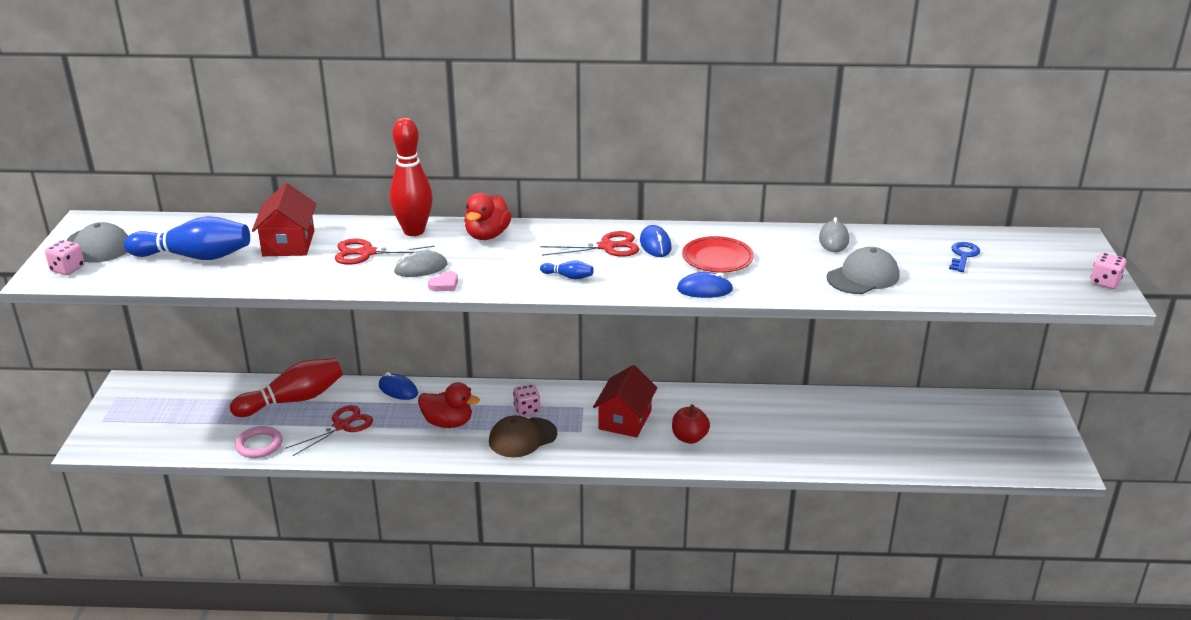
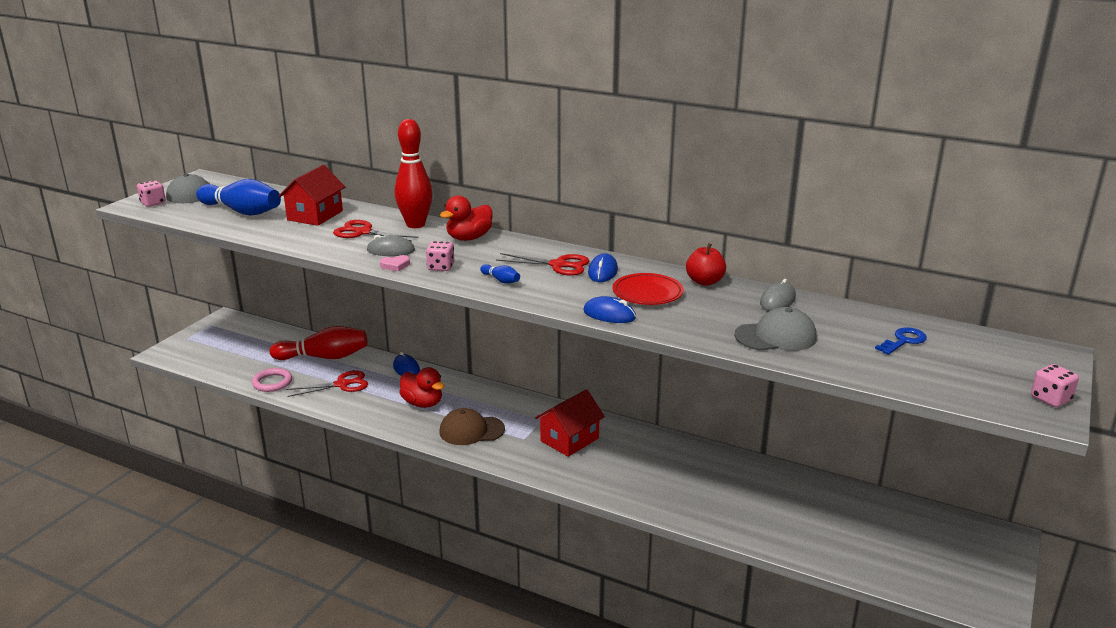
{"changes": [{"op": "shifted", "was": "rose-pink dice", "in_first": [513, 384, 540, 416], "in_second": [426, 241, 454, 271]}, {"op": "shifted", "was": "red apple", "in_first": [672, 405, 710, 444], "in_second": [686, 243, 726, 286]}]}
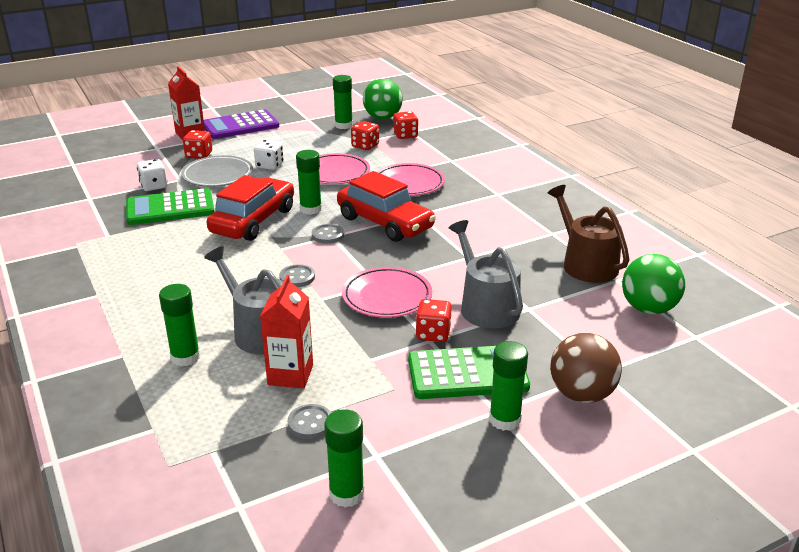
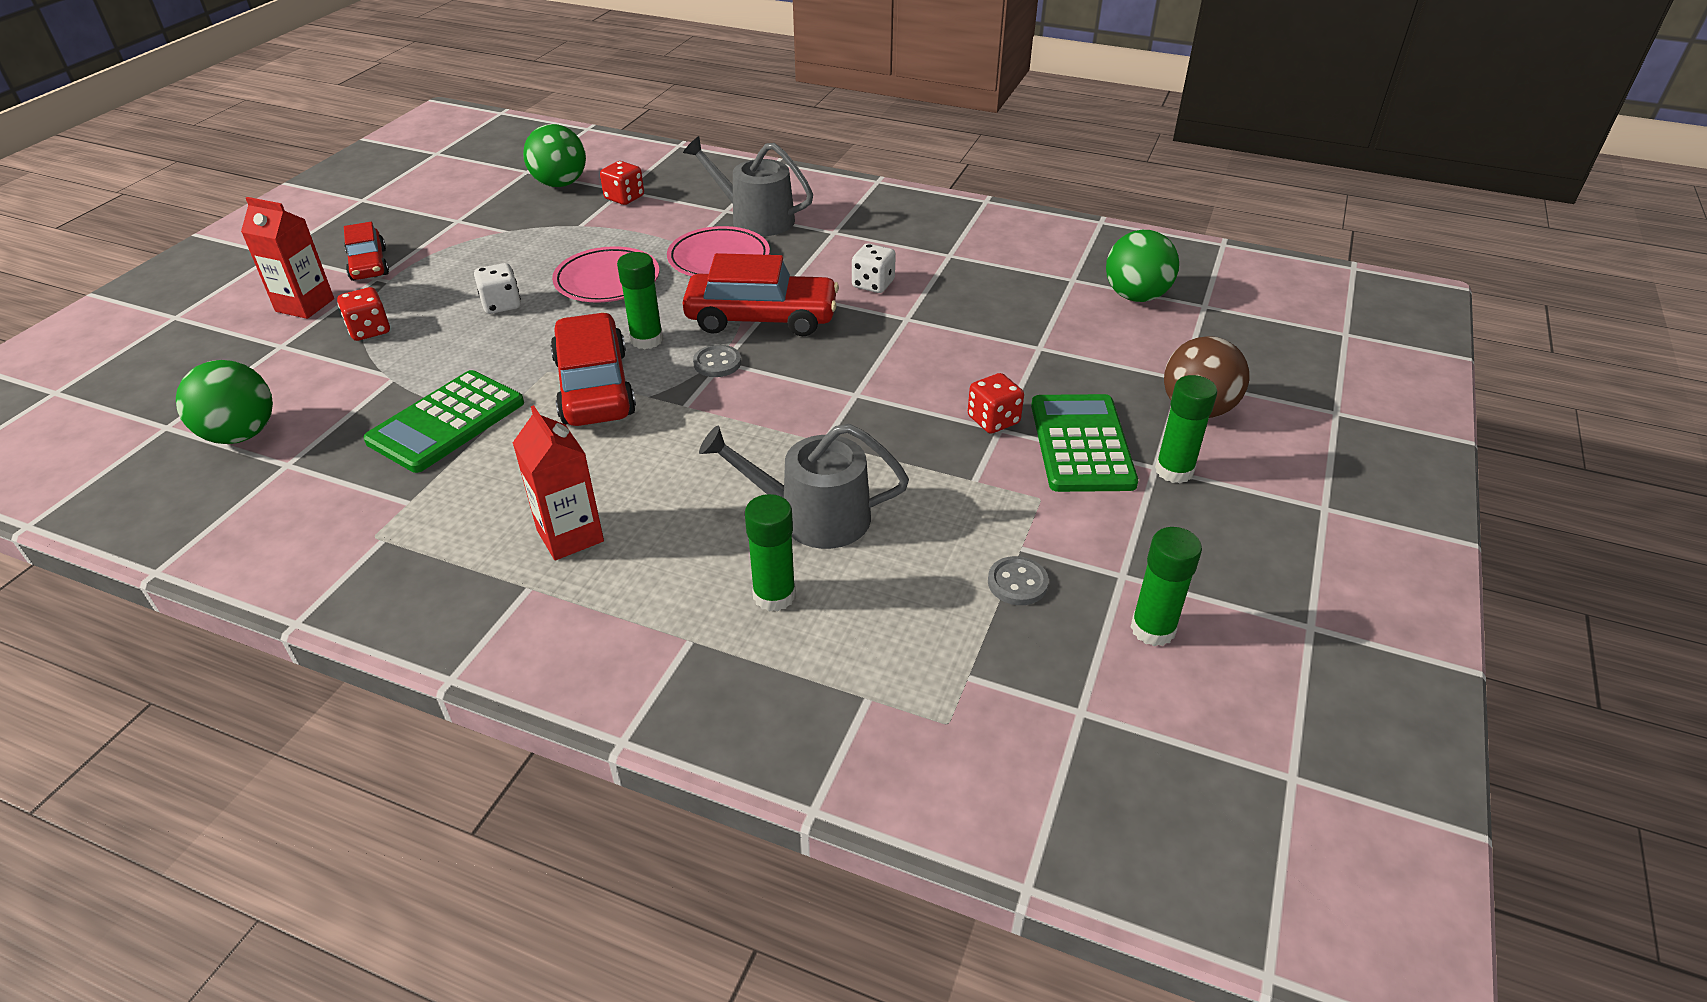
{"changes": [{"op": "new", "now": "green play ball", "in_second": [176, 360, 273, 444]}, {"op": "swapped", "was": "royal purple adding machine", "now": "red toy car", "in_first": [204, 110, 279, 139], "in_second": [344, 222, 389, 281]}, {"op": "shifted", "was": "red juice carton", "in_first": [260, 275, 313, 389], "in_second": [513, 405, 604, 560]}, {"op": "shifted", "was": "ash-grey sprinkling can", "in_first": [449, 220, 523, 329], "in_second": [683, 136, 813, 236]}, {"op": "shifted", "was": "white dice", "in_first": [137, 159, 167, 191], "in_second": [852, 243, 896, 293]}, {"op": "rotated", "was": "green adding machine", "in_first": [408, 346, 530, 399], "in_second": [1031, 394, 1138, 492], "clockwise": -45}, {"op": "gone", "was": "ash-grey plate", "in_first": [181, 155, 253, 187]}, {"op": "gone", "was": "ash-grey button", "in_first": [279, 264, 315, 287]}, {"op": "gone", "was": "green glue", "in_first": [333, 75, 353, 129]}, {"op": "gone", "was": "rose-pink plate", "in_first": [342, 267, 432, 318]}, {"op": "gone", "was": "red dice", "in_first": [351, 121, 379, 150]}, {"op": "gone", "was": "brown sprinkling can", "in_first": [548, 185, 629, 283]}]}
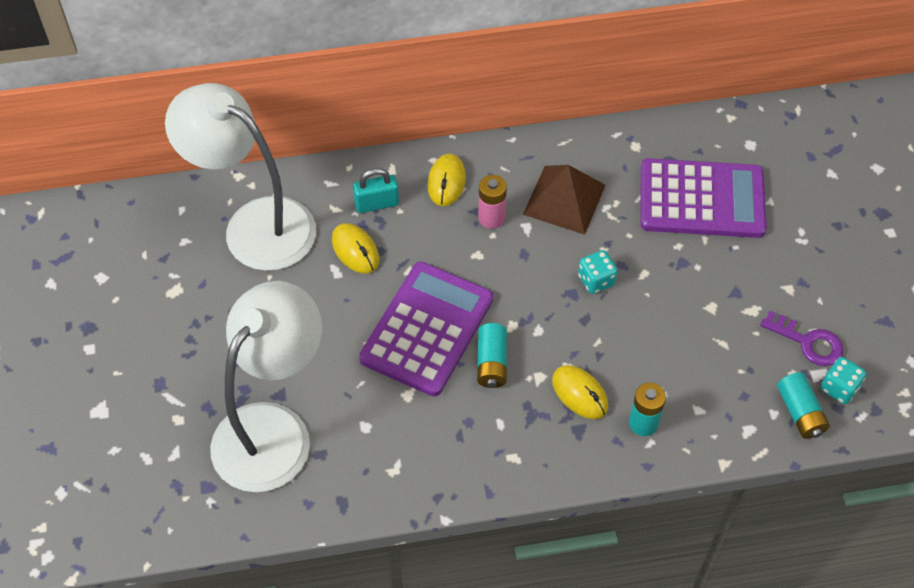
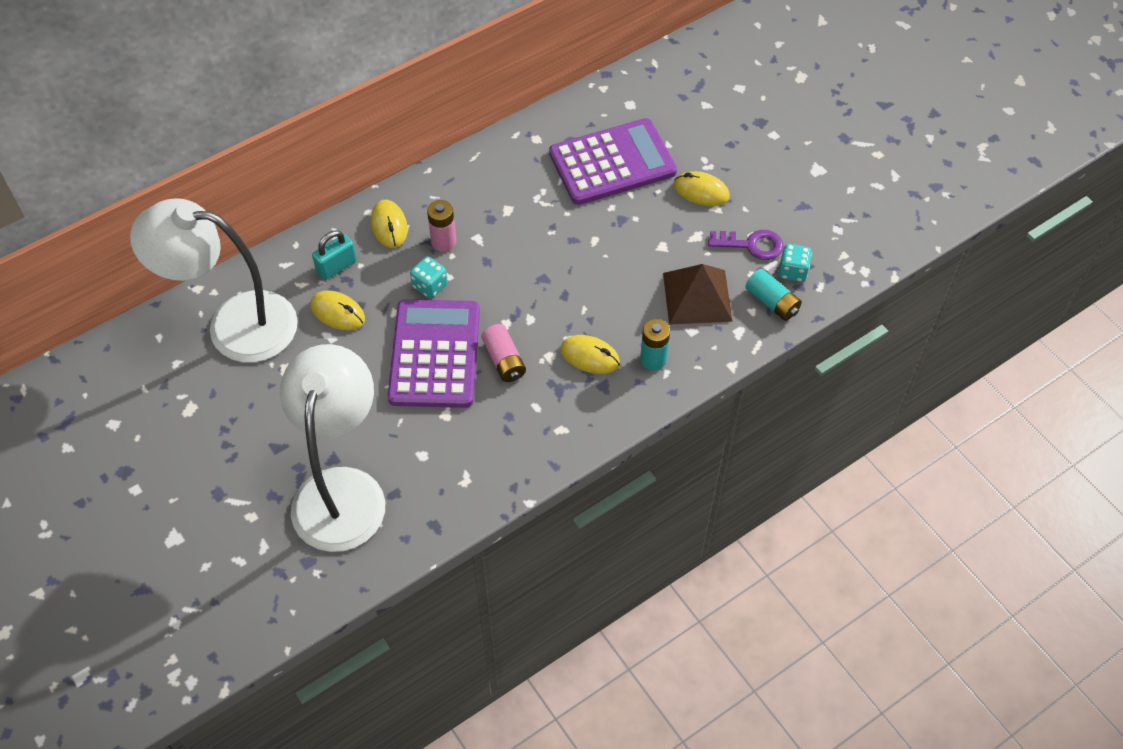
{"changes": [{"op": "shifted", "was": "teal dice", "in_first": [578, 250, 618, 294], "in_second": [410, 256, 448, 298]}, {"op": "repainted", "was": "teal battery", "now": "rose-pink battery", "in_first": [477, 323, 507, 388], "in_second": [481, 324, 526, 382]}, {"op": "shifted", "was": "brown pyramid shape", "in_first": [523, 165, 606, 235], "in_second": [663, 264, 733, 325]}, {"op": "new", "now": "yellow PC mouse", "in_second": [674, 171, 730, 206]}]}
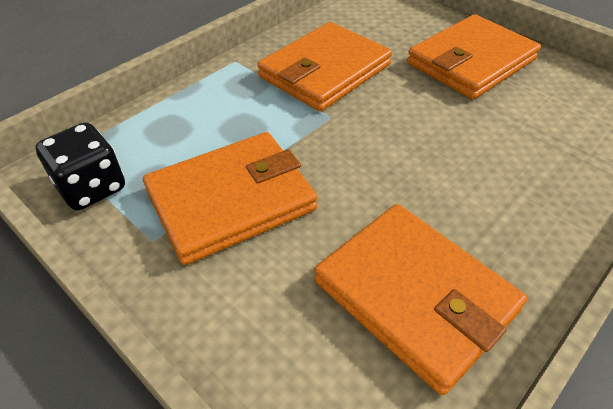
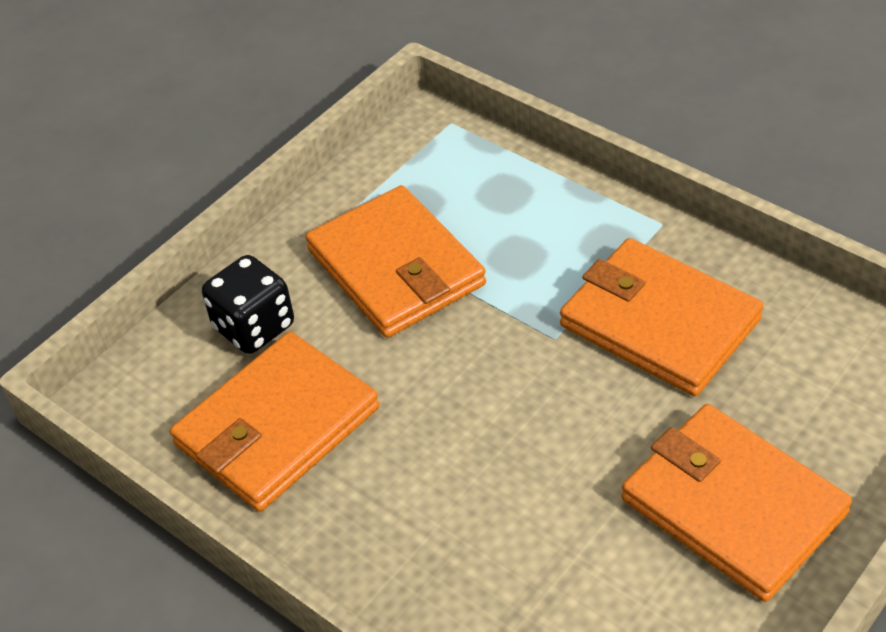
{"changes": [{"op": "shifted", "was": "black dice", "in_first": [36, 123, 125, 210], "in_second": [202, 255, 294, 354]}]}
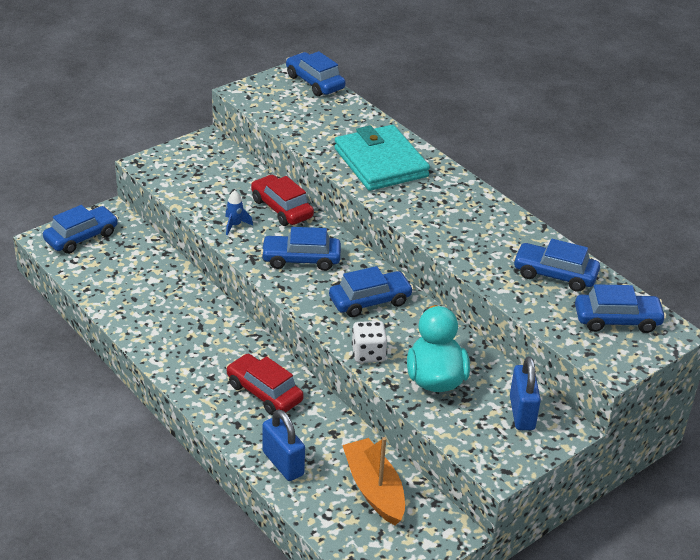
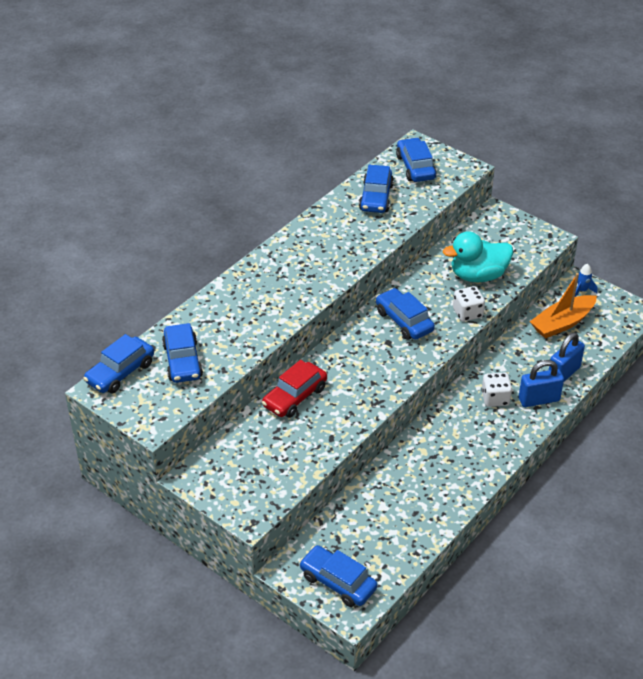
{"changes": [{"op": "shifted", "was": "cobalt toy car", "in_first": [261, 227, 341, 271], "in_second": [162, 323, 203, 383]}, {"op": "swapped", "was": "red toy car", "now": "white dice", "in_first": [226, 354, 304, 415], "in_second": [481, 373, 512, 407]}, {"op": "shifted", "was": "cobalt lock", "in_first": [510, 356, 541, 430], "in_second": [519, 360, 564, 407]}, {"op": "shifted", "was": "cobalt rocket", "in_first": [225, 190, 253, 235], "in_second": [575, 264, 597, 297]}, {"op": "gone", "was": "teal card wallet", "in_first": [334, 125, 430, 191]}]}
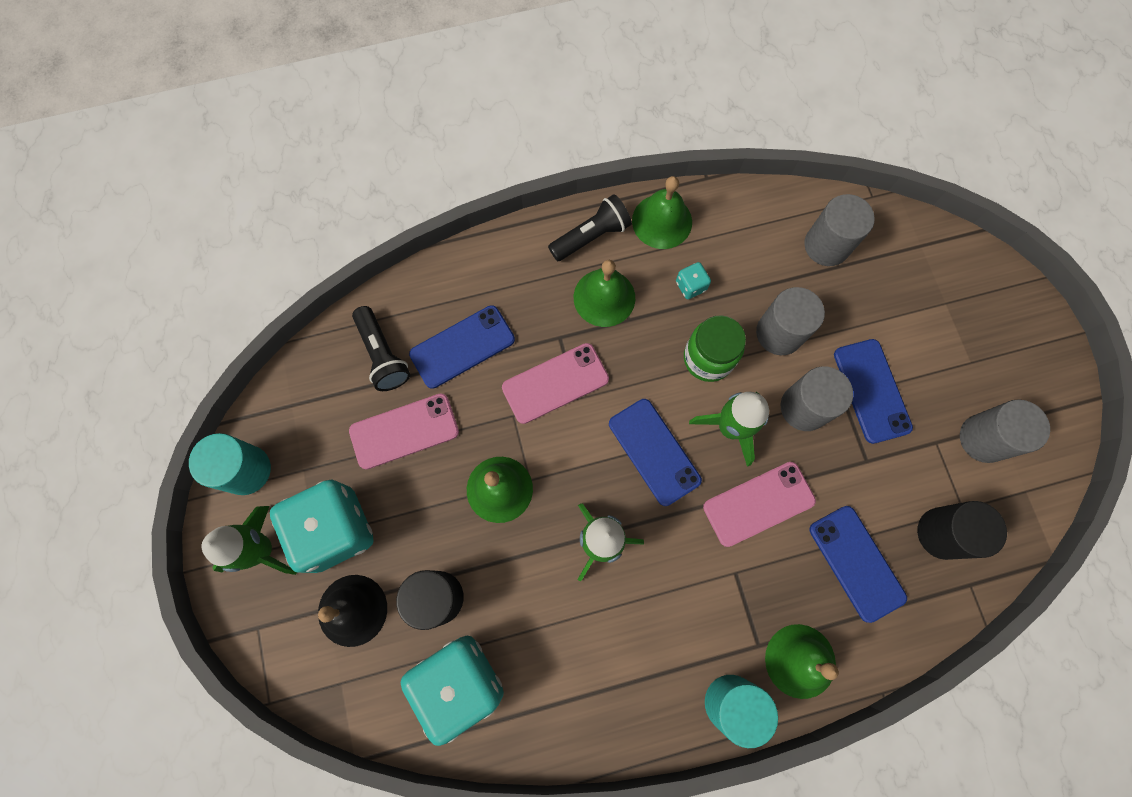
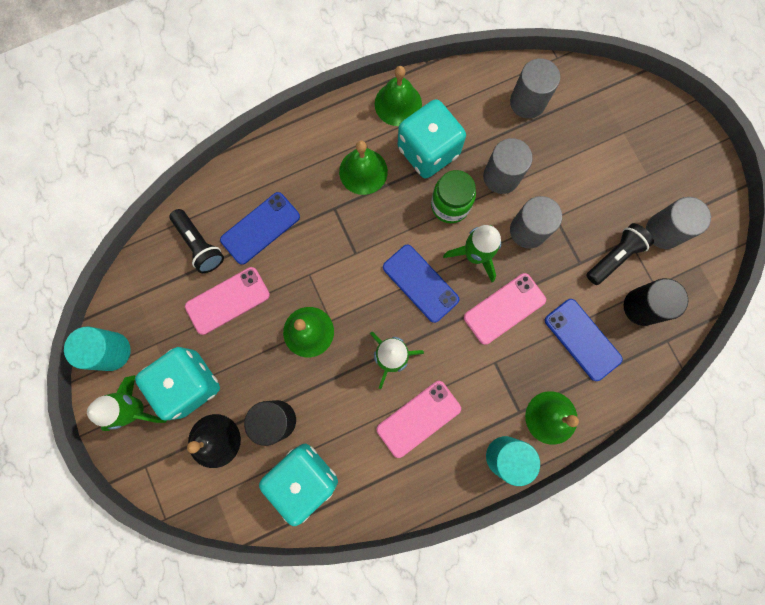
{"changes": [{"op": "shifted", "was": "rose-pink smartphone", "in_first": [502, 343, 609, 424], "in_second": [377, 381, 461, 458]}, {"op": "scaled", "was": "teal dice", "in_first": [676, 262, 711, 299], "in_second": [398, 99, 466, 178], "ratio": 2.48}, {"op": "shifted", "was": "black flashlight", "in_first": [548, 194, 632, 261], "in_second": [586, 223, 654, 285]}, {"op": "gone", "was": "cobalt smartphone", "in_first": [834, 339, 913, 444]}]}
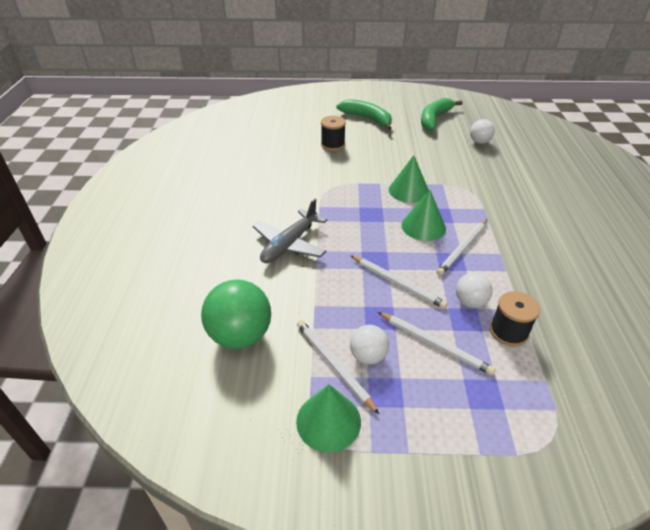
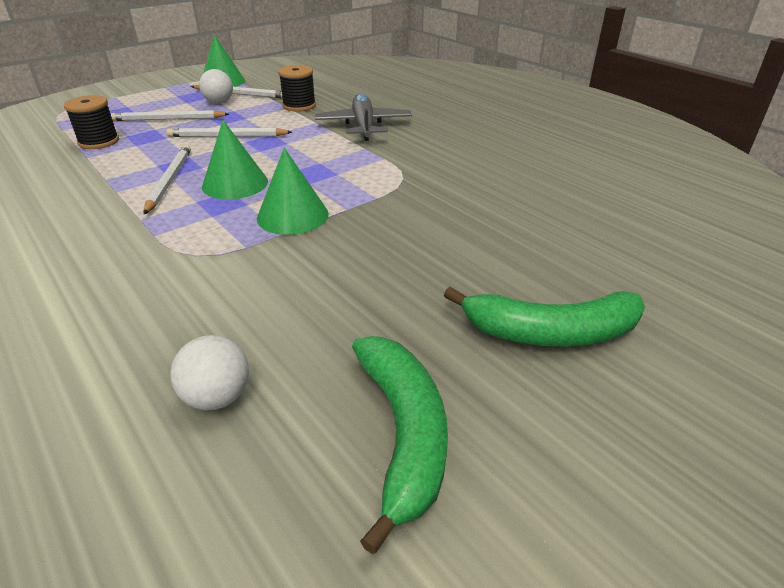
{"changes": [{"op": "shifted", "was": "black spool", "in_first": [321, 116, 346, 151], "in_second": [278, 65, 316, 112]}, {"op": "gone", "was": "green play ball", "in_first": [201, 279, 271, 349]}, {"op": "gone", "was": "white play ball", "in_first": [456, 273, 493, 308]}]}
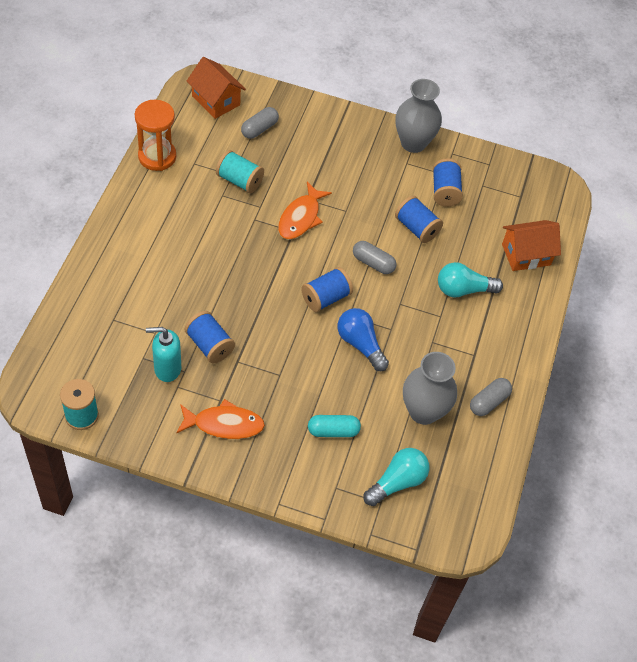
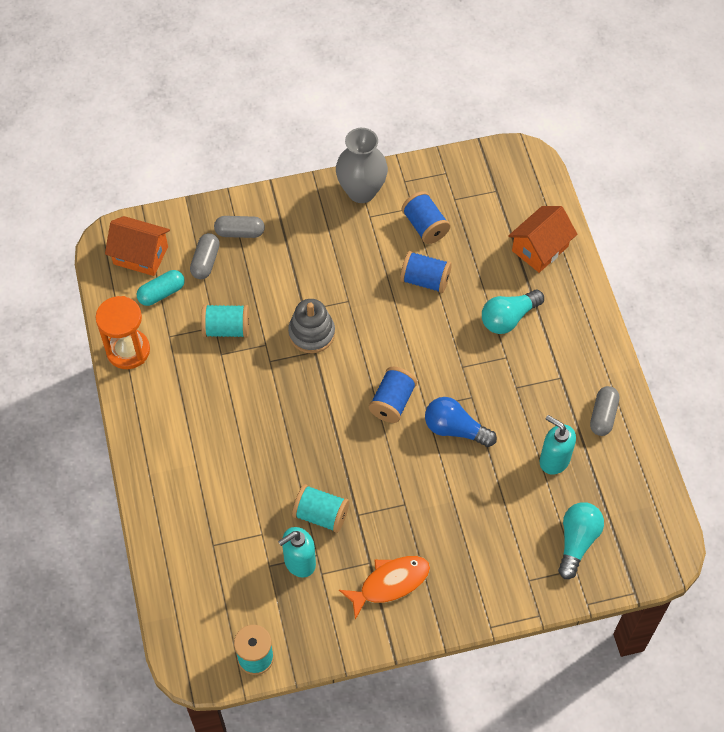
{"changes": [{"op": "shifted", "was": "teal pill shape", "in_first": [308, 415, 361, 437], "in_second": [137, 270, 185, 306]}, {"op": "shifted", "was": "ash-grey pill shape", "in_first": [353, 241, 397, 274], "in_second": [214, 216, 265, 238]}, {"op": "swapped", "was": "bright orange toy fish", "now": "ash-grey ring stacker", "in_first": [278, 182, 332, 240], "in_second": [288, 299, 335, 354]}, {"op": "repainted", "was": "cobalt spool", "now": "teal spool", "in_first": [185, 311, 235, 363], "in_second": [292, 484, 349, 533]}, {"op": "swapped", "was": "ash-grey vase", "now": "teal soap pump", "in_first": [403, 352, 457, 425], "in_second": [540, 415, 576, 475]}]}
